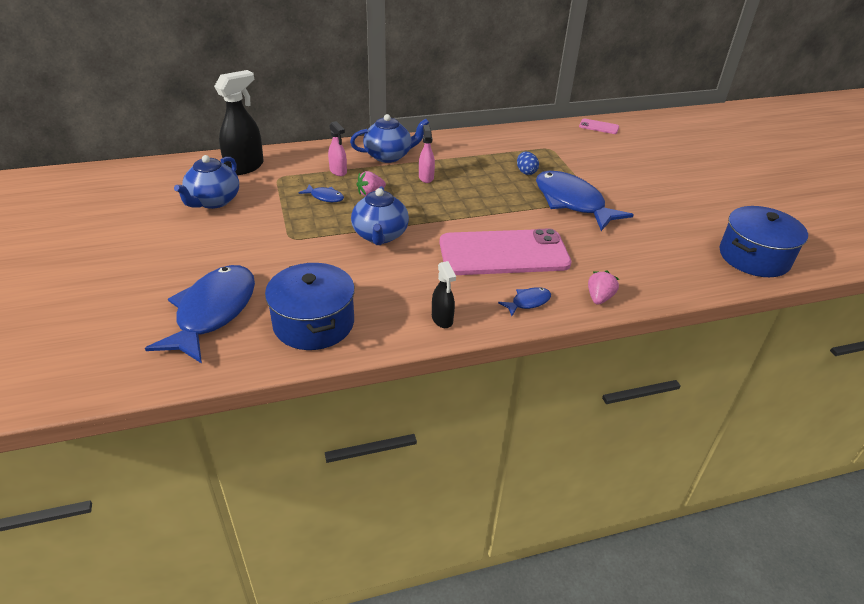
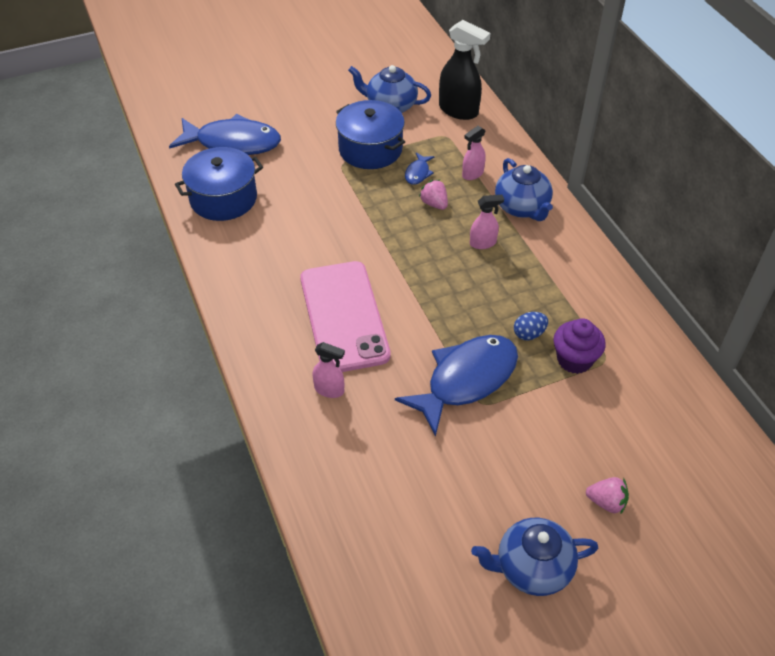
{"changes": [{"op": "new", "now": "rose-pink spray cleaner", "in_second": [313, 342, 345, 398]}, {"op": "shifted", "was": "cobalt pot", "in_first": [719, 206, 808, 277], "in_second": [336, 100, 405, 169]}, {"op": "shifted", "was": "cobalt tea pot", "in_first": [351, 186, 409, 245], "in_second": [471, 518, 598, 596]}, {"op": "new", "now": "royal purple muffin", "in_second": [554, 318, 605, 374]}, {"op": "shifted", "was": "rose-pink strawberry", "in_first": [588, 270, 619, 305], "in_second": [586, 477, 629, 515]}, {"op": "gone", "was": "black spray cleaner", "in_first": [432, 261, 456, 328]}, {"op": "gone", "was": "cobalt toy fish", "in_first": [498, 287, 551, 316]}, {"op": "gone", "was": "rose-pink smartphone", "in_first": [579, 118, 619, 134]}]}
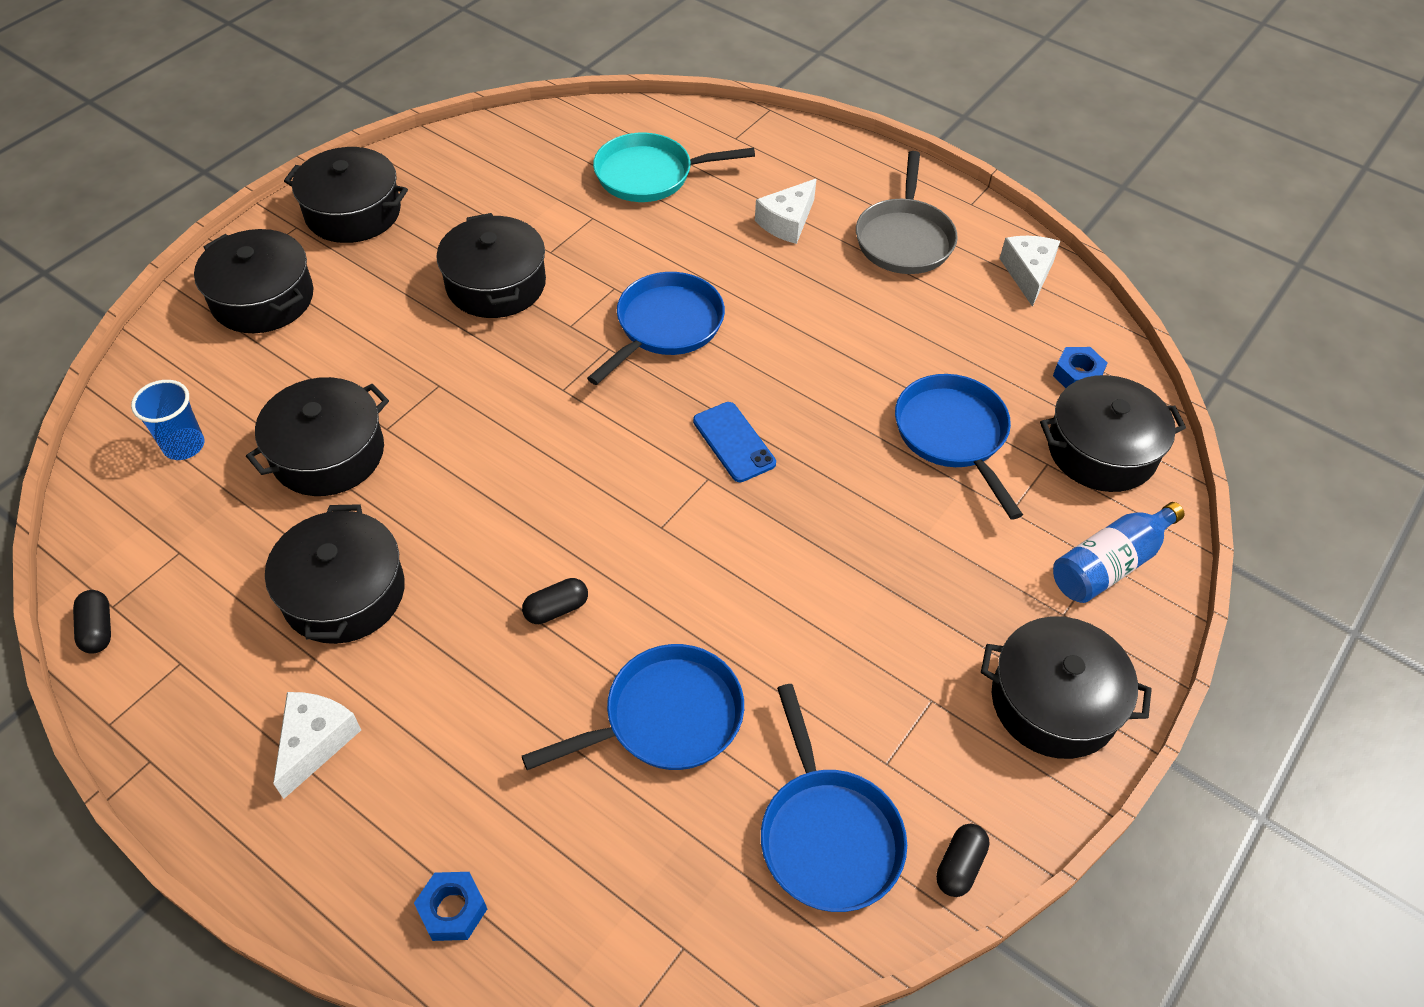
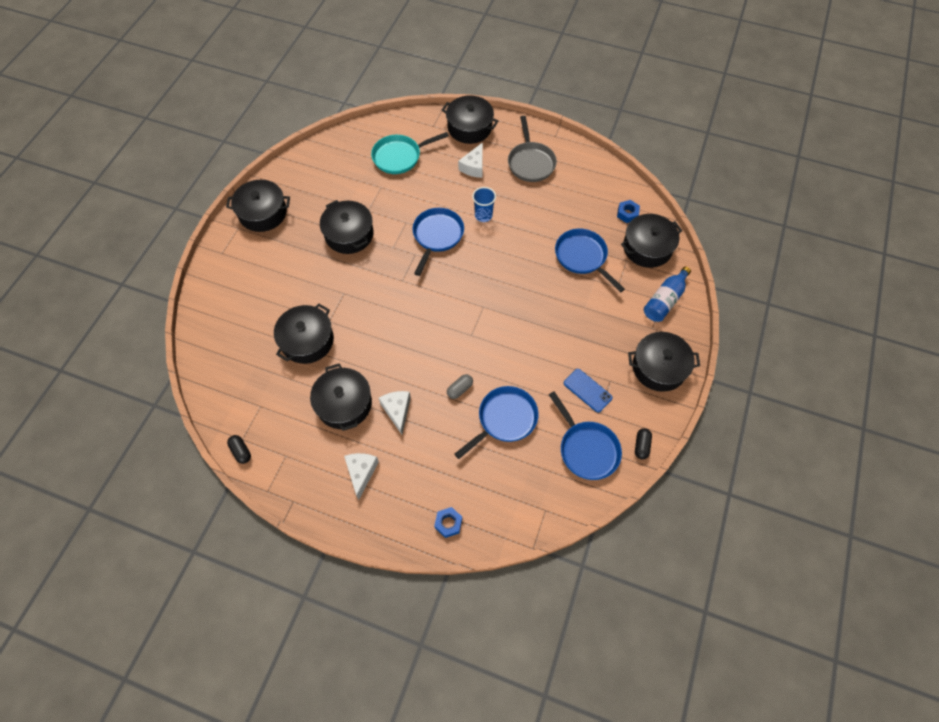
{"changes": [{"op": "shifted", "was": "white cheese", "in_first": [1000, 236, 1060, 307], "in_second": [379, 391, 411, 435]}, {"op": "shifted", "was": "black pot", "in_first": [194, 229, 314, 333], "in_second": [442, 95, 498, 144]}, {"op": "new", "now": "ash-grey pill shape", "in_second": [447, 374, 473, 399]}, {"op": "shifted", "was": "cobalt beaker", "in_first": [131, 380, 204, 460], "in_second": [472, 187, 496, 222]}, {"op": "shifted", "was": "cobalt smartphone", "in_first": [693, 402, 776, 482], "in_second": [564, 369, 613, 412]}, {"op": "gone", "was": "black pill shape", "in_first": [522, 578, 588, 624]}]}
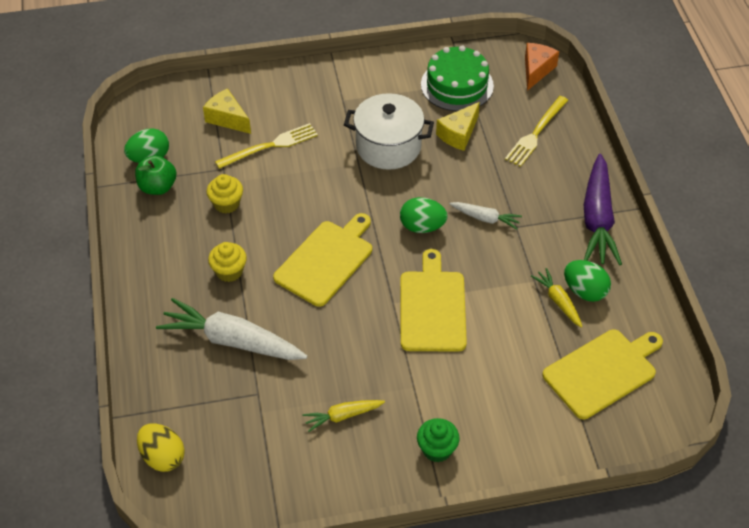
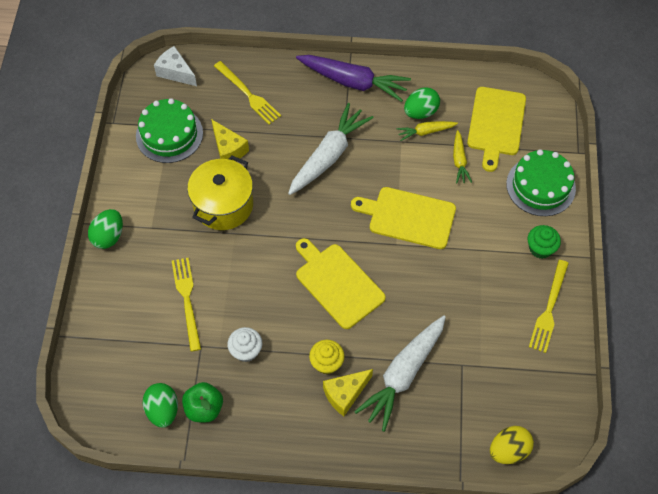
{"changes": [{"op": "shifted", "was": "green egg", "in_first": [400, 197, 448, 233], "in_second": [88, 209, 123, 249]}, {"op": "repainted", "was": "bright orange cheese", "now": "white cheese", "in_first": [525, 43, 559, 91], "in_second": [154, 46, 197, 86]}, {"op": "repainted", "was": "white pot", "now": "yellow pot", "in_first": [344, 93, 434, 170], "in_second": [187, 156, 253, 230]}, {"op": "repainted", "was": "yellow muffin", "now": "white muffin", "in_first": [207, 174, 243, 213], "in_second": [227, 327, 262, 362]}, {"op": "scaled", "was": "white toy carrot", "in_first": [450, 202, 522, 230], "in_second": [288, 103, 373, 195], "ratio": 1.96}, {"op": "shifted", "was": "yellow cheese", "in_first": [203, 88, 251, 134], "in_second": [323, 369, 373, 416]}, {"op": "shifted", "was": "yellow toy carrot", "in_first": [303, 400, 385, 432], "in_second": [453, 130, 472, 184]}, {"op": "rotated", "was": "yellow bread board", "in_first": [542, 329, 663, 419], "in_second": [467, 87, 526, 172], "clockwise": -150}, {"op": "new", "now": "green gateau", "in_second": [506, 149, 576, 216]}, {"op": "new", "now": "yellow fork", "in_second": [529, 260, 569, 353]}]}
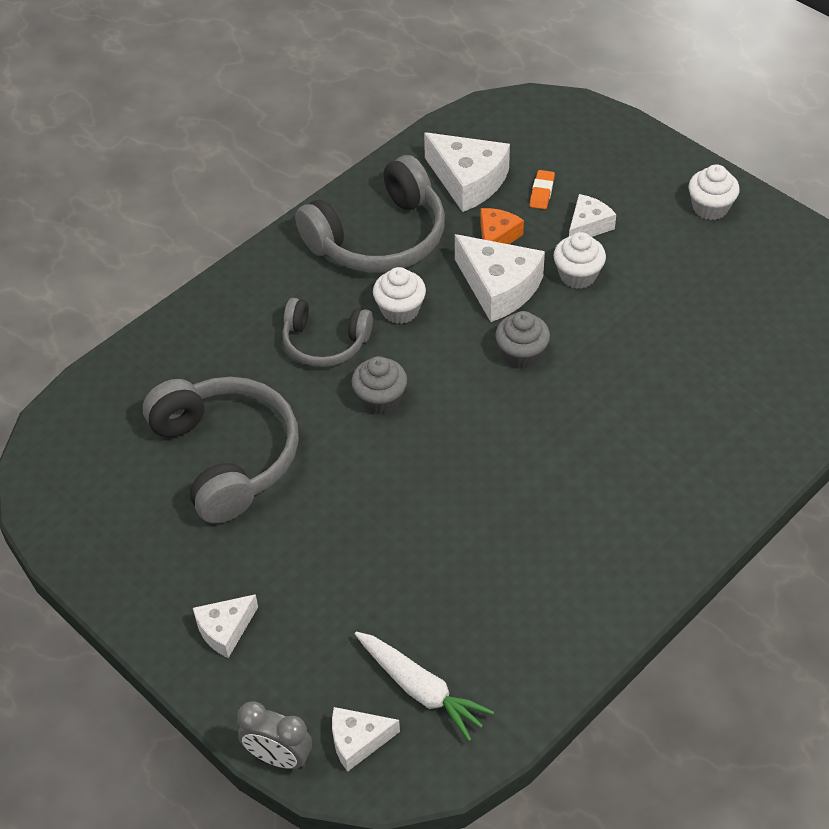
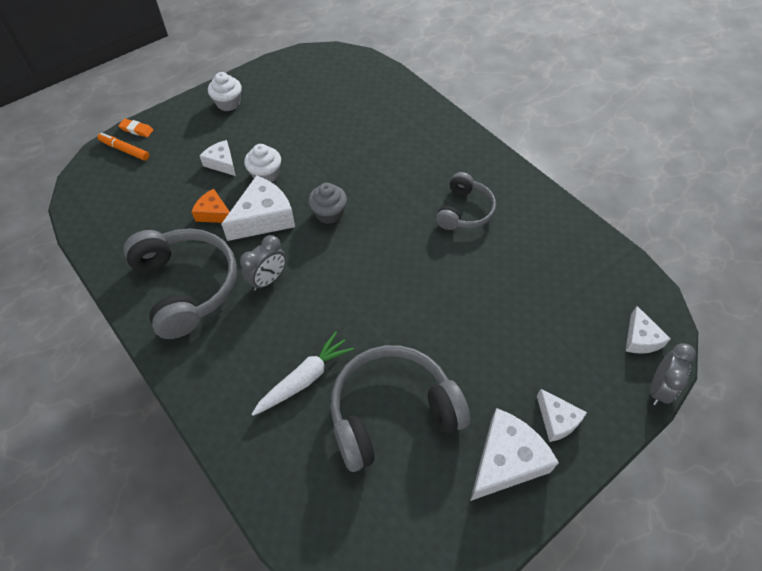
{"changes": [{"op": "new", "now": "bright orange marker pen", "in_second": [97, 133, 149, 161]}, {"op": "shifted", "was": "bright orange gum eraser", "in_first": [530, 170, 555, 209], "in_second": [118, 119, 153, 137]}, {"op": "swapped", "was": "white muffin", "now": "ash-grey clock", "in_first": [373, 267, 426, 324], "in_second": [240, 235, 286, 291]}, {"op": "shifted", "was": "white toy carrot", "in_first": [355, 632, 494, 741], "in_second": [252, 331, 354, 416]}, {"op": "shifted", "was": "ash-grey headphones", "in_first": [282, 298, 373, 367], "in_second": [436, 172, 496, 230]}, {"op": "shifted", "was": "white cheese", "in_first": [424, 132, 510, 212], "in_second": [470, 408, 559, 501]}, {"op": "gone", "was": "ash-grey muffin", "in_first": [352, 356, 407, 414]}]}
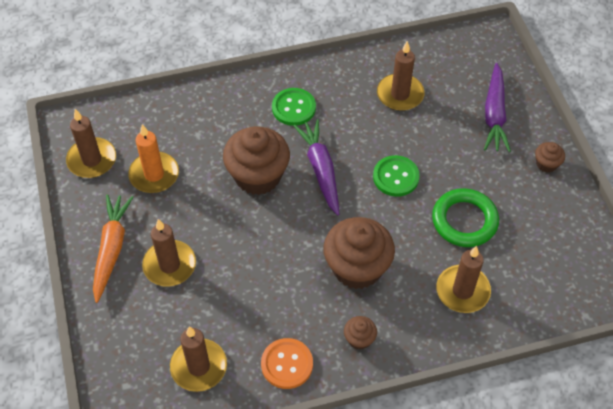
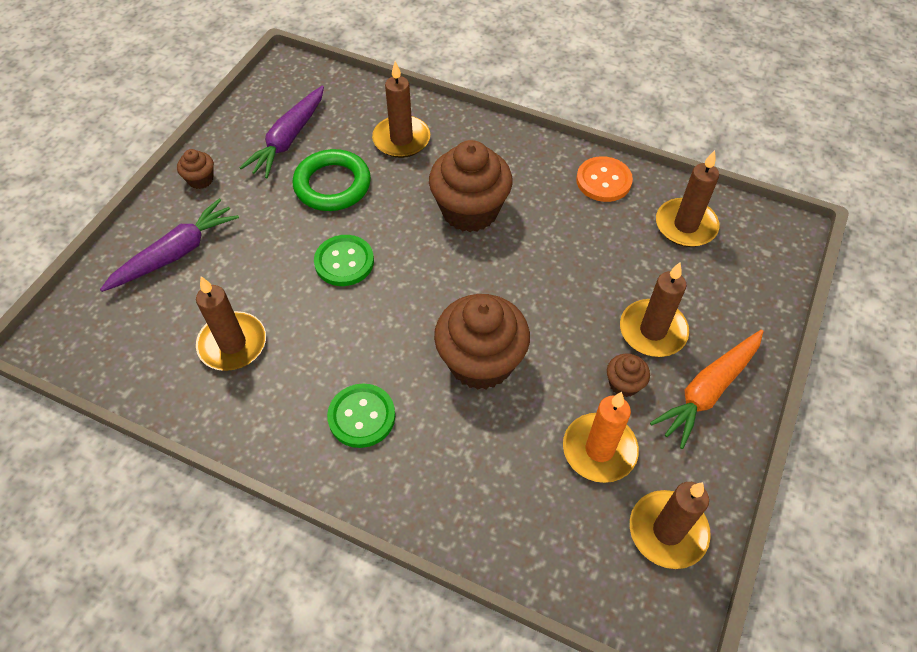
{"changes": [{"op": "shifted", "was": "royal purple toy carrot", "in_first": [293, 119, 340, 216], "in_second": [240, 86, 324, 178]}, {"op": "shifted", "was": "brown muffin", "in_first": [344, 316, 377, 350], "in_second": [607, 354, 650, 397]}]}
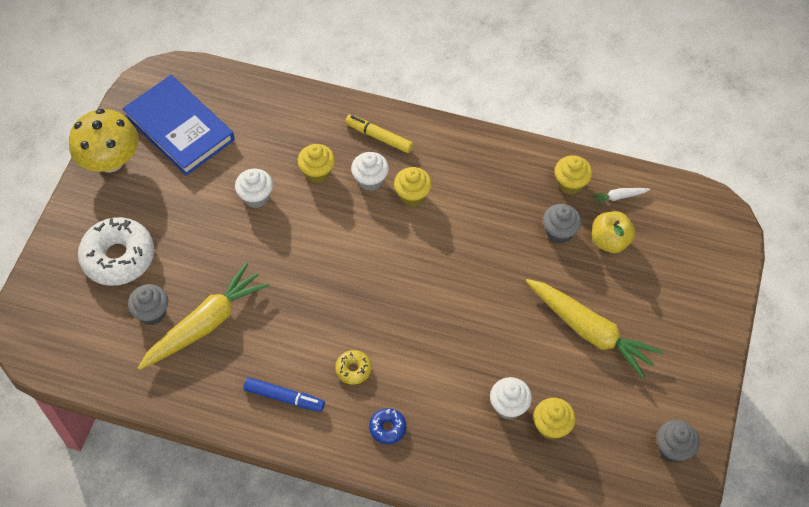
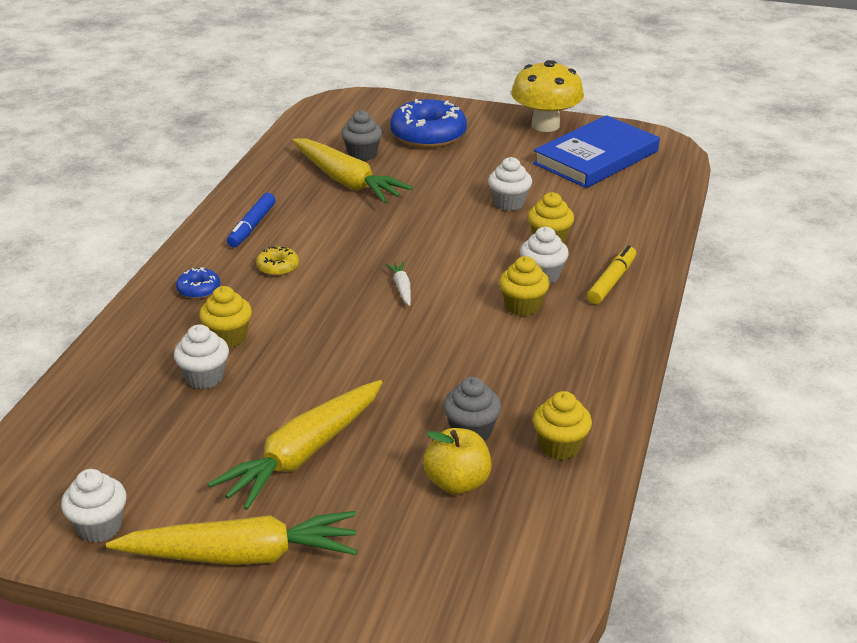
{"changes": [{"op": "repainted", "was": "ash-grey muffin", "now": "white muffin", "in_first": [657, 420, 700, 463], "in_second": [61, 469, 127, 543]}, {"op": "new", "now": "yellow toy carrot", "in_second": [106, 511, 357, 565]}, {"op": "shifted", "was": "yellow muffin", "in_first": [533, 398, 576, 440], "in_second": [199, 286, 252, 348]}, {"op": "shifted", "was": "white toy carrot", "in_first": [591, 188, 650, 206], "in_second": [386, 262, 411, 306]}, {"op": "repainted", "was": "white donut", "now": "cobalt donut", "in_first": [78, 217, 154, 286], "in_second": [390, 99, 467, 148]}]}
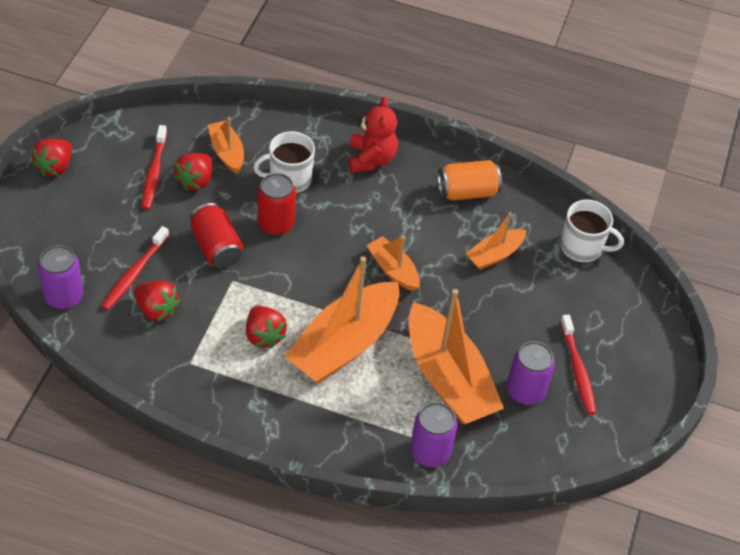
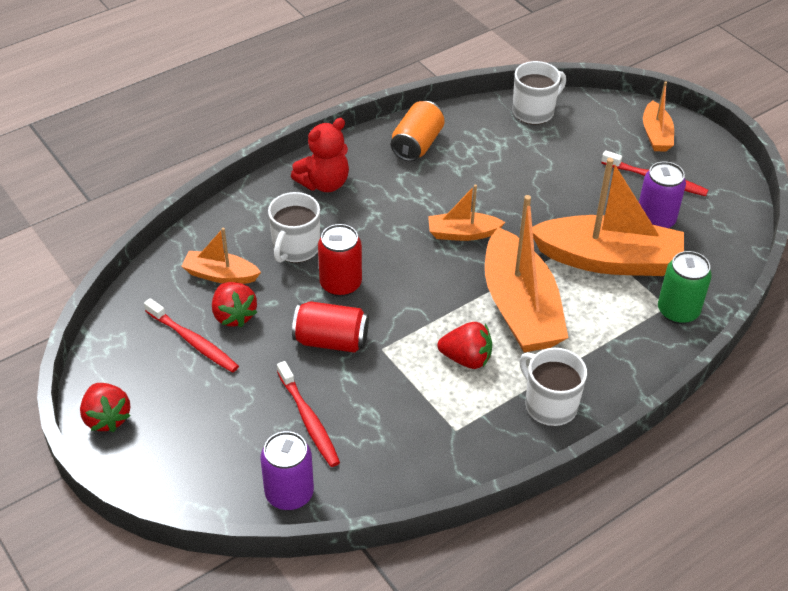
{"changes": [{"op": "rotated", "was": "red teddy", "in_first": [349, 96, 398, 173], "in_second": [291, 118, 349, 192], "clockwise": 105}, {"op": "new", "now": "white mug", "in_second": [519, 348, 587, 426]}, {"op": "shifted", "was": "bright orange boat", "in_first": [466, 212, 527, 270], "in_second": [643, 81, 674, 151]}, {"op": "repainted", "was": "royal purple soda can", "now": "green soda can", "in_first": [410, 402, 458, 467], "in_second": [658, 251, 712, 324]}, {"op": "gone", "was": "red strawberry", "in_first": [134, 281, 180, 322]}]}
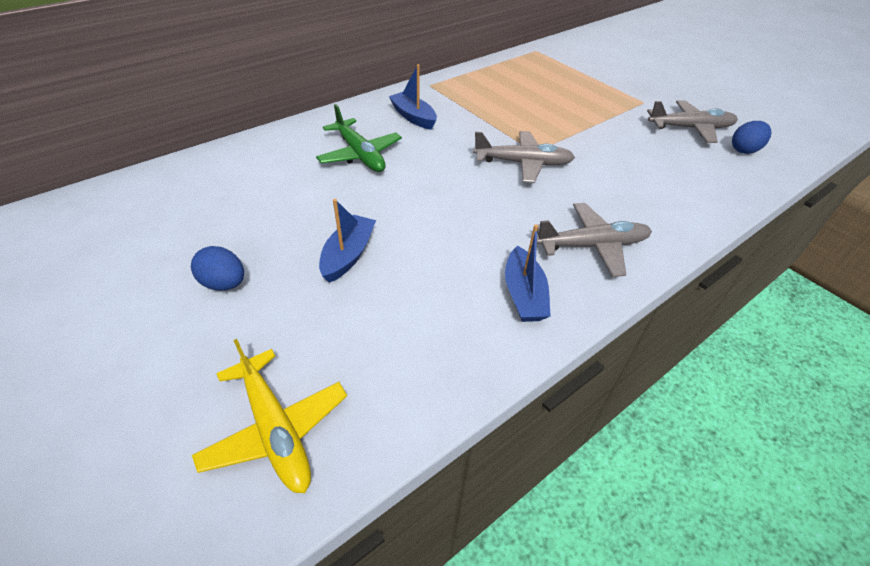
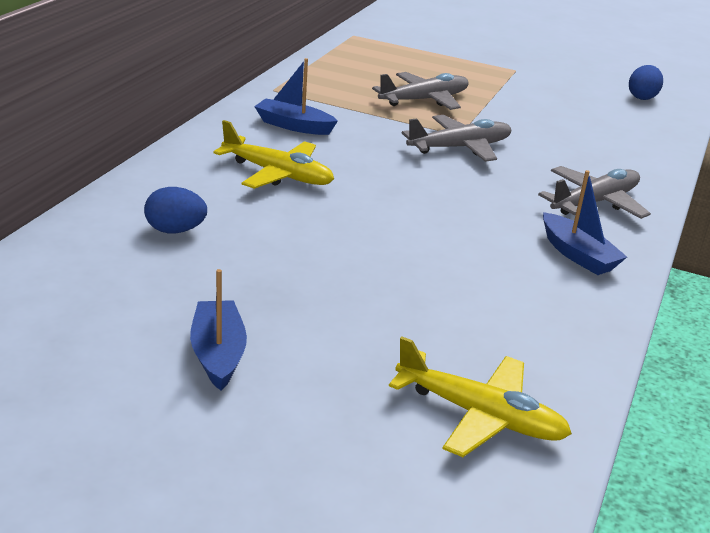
{"changes": [{"op": "shifted", "was": "cobalt egg", "in_first": [191, 246, 244, 290], "in_second": [144, 187, 207, 233]}, {"op": "shifted", "was": "cobalt boat", "in_first": [319, 199, 376, 283], "in_second": [190, 269, 247, 391]}, {"op": "repainted", "was": "green aeroplane", "now": "yellow aeroplane", "in_first": [316, 104, 402, 172], "in_second": [213, 120, 334, 189]}, {"op": "shifted", "was": "ash-grey aeroplane", "in_first": [647, 100, 738, 143], "in_second": [372, 72, 469, 110]}]}
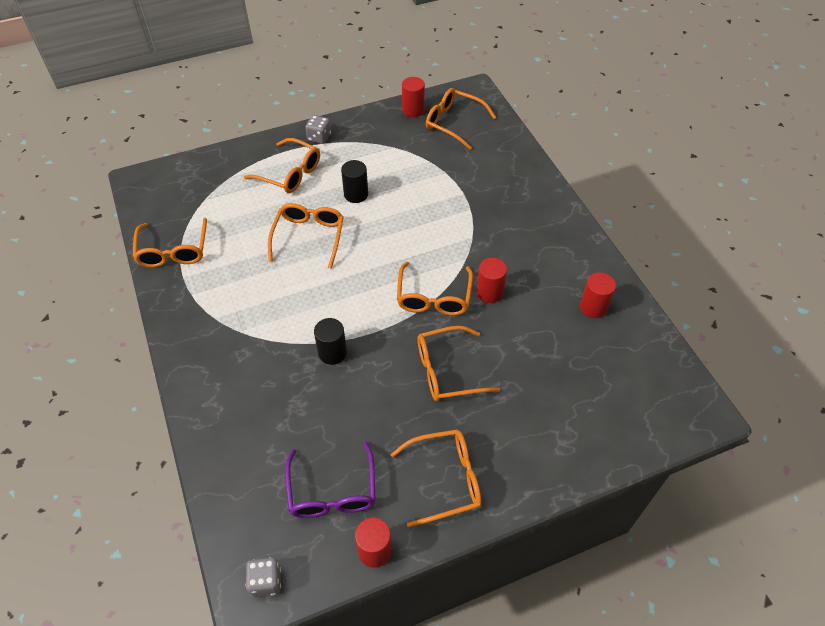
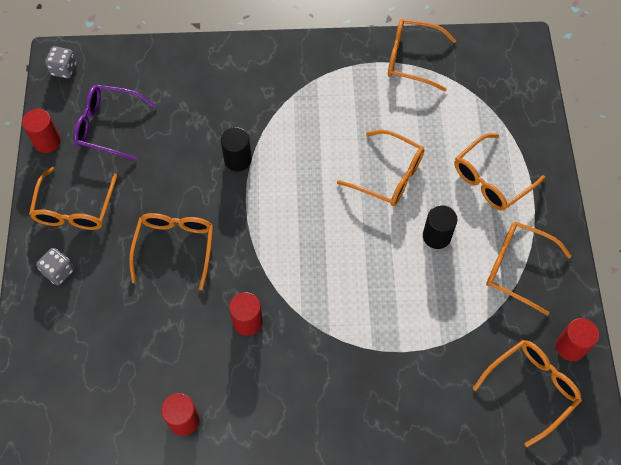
{"changes": [{"op": "shifted", "was": "ash-grey dice", "in_first": [305, 115, 331, 144], "in_second": [36, 248, 74, 285]}, {"op": "shifted", "was": "bright orange eyeglasses", "in_first": [397, 262, 473, 316], "in_second": [486, 222, 572, 316]}]}
